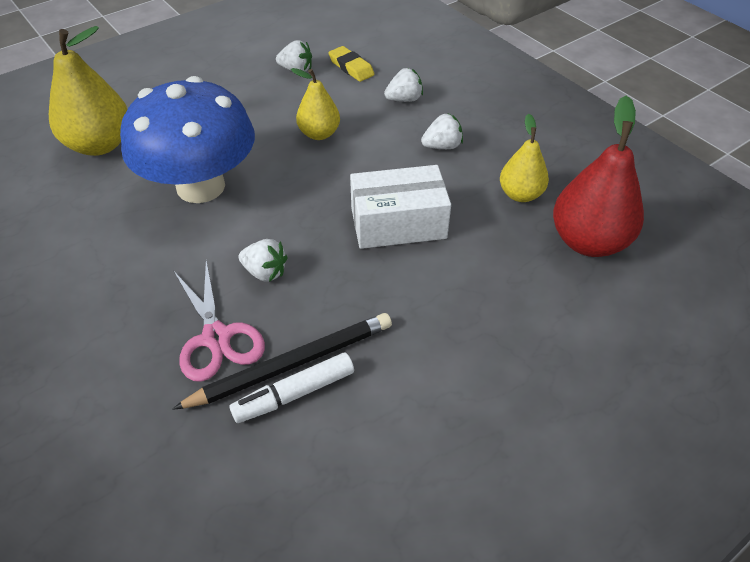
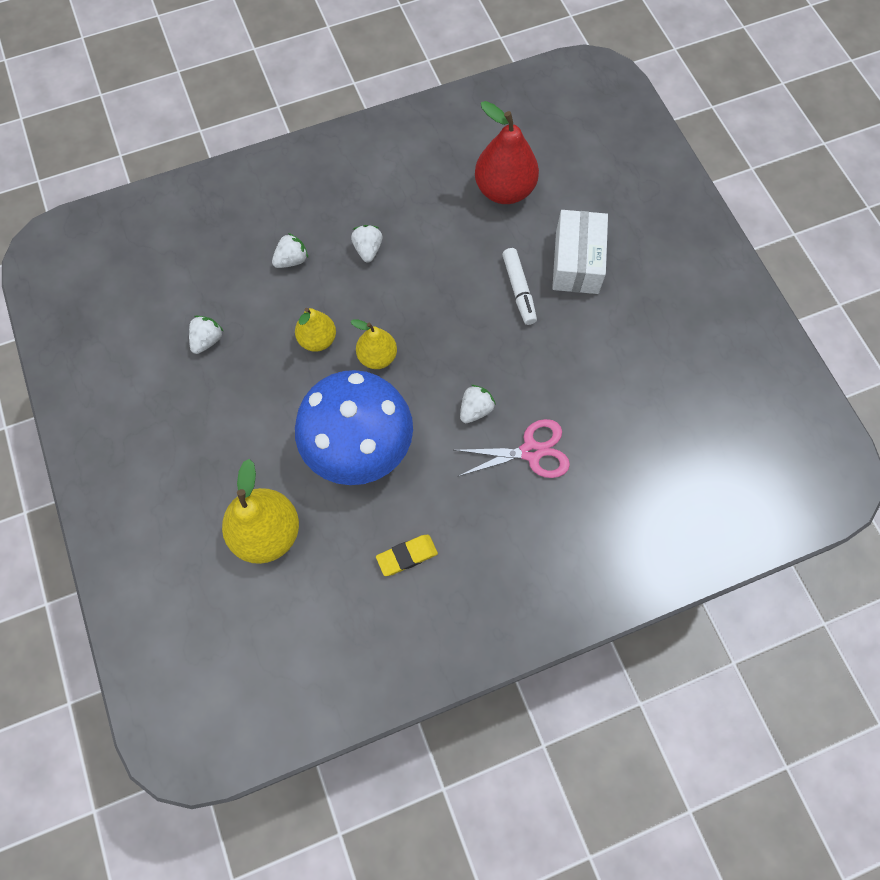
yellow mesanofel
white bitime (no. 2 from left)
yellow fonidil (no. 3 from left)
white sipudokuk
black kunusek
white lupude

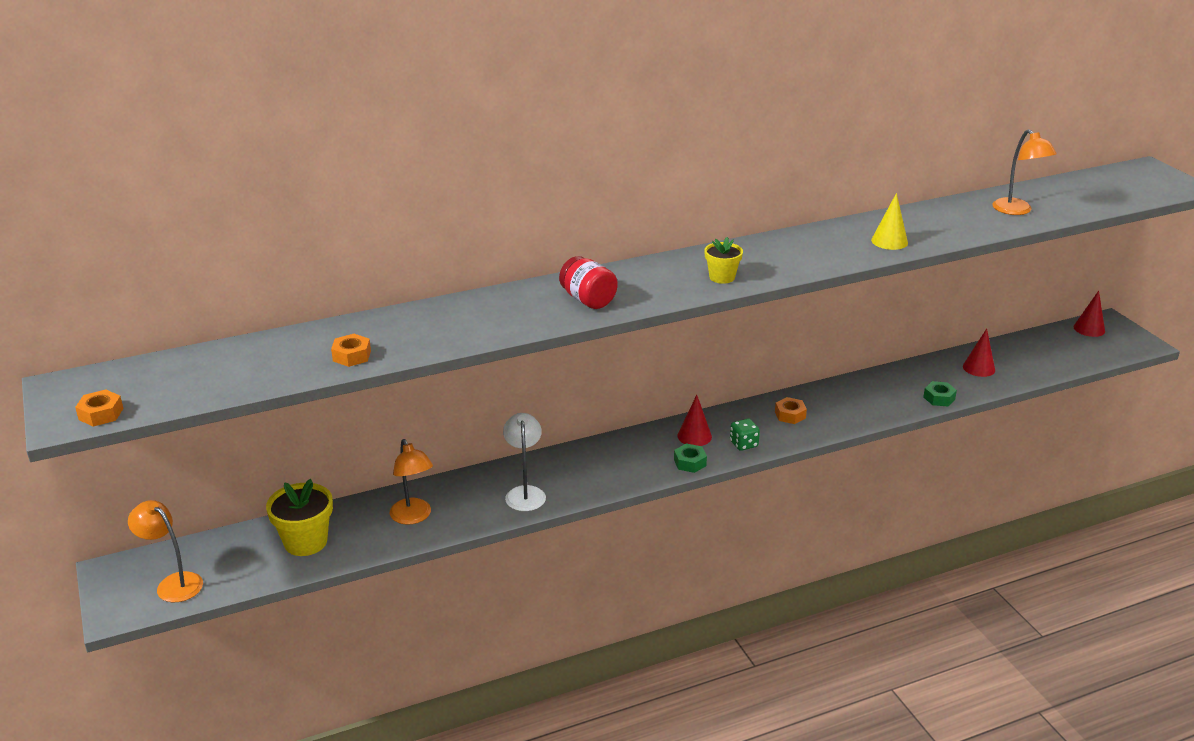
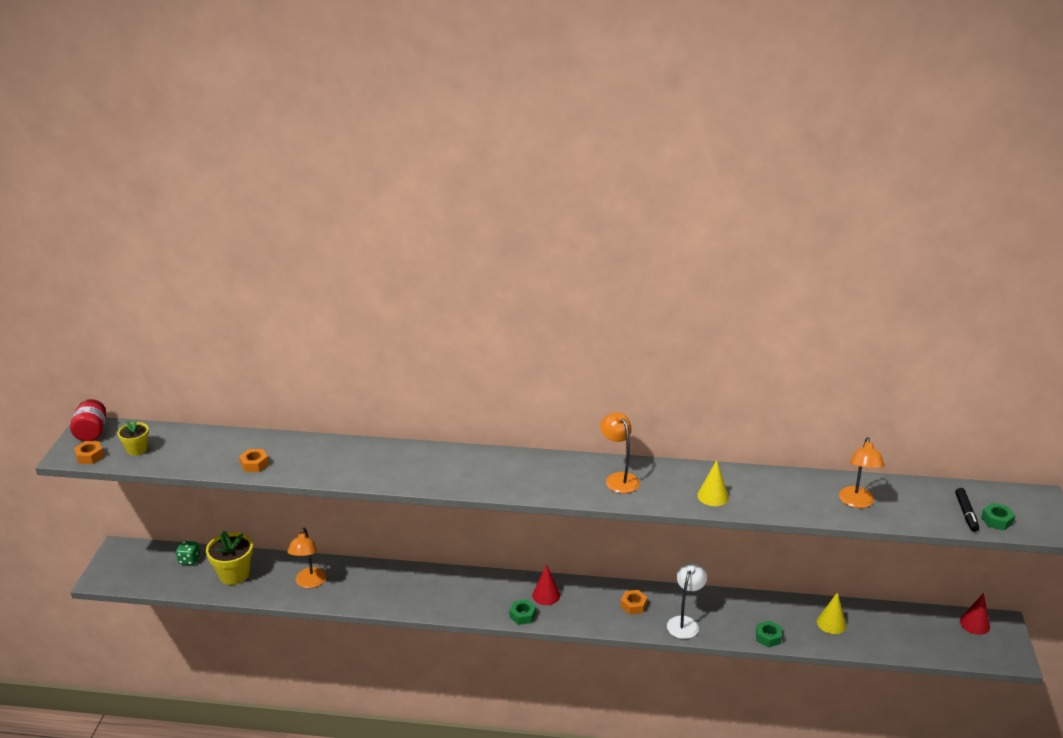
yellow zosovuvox (no. 1 from left)
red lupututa
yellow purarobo (no. 2 from left)
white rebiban
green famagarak
orange rebiban (no. 2 from left)
black lupude
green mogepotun (no. 3 from left)

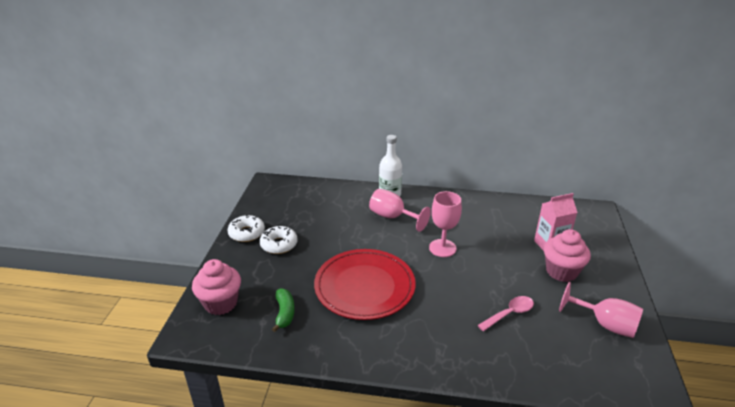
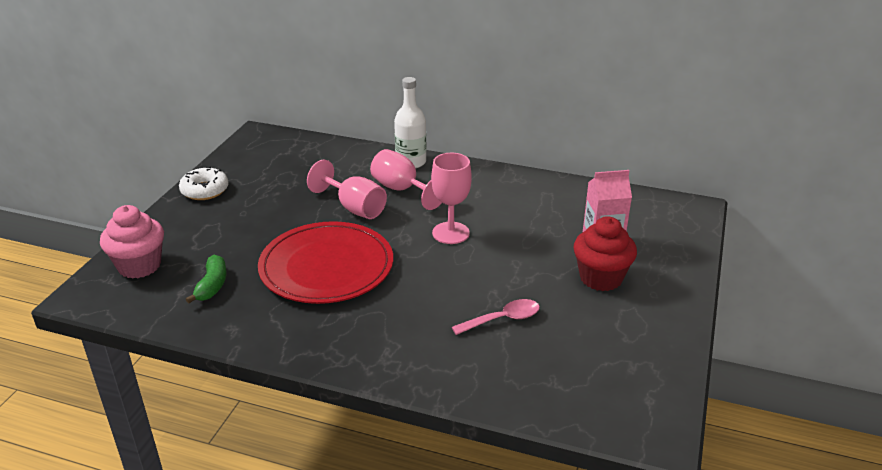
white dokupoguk (no. 2 from left in the first image)
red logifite
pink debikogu (no. 1 from left)

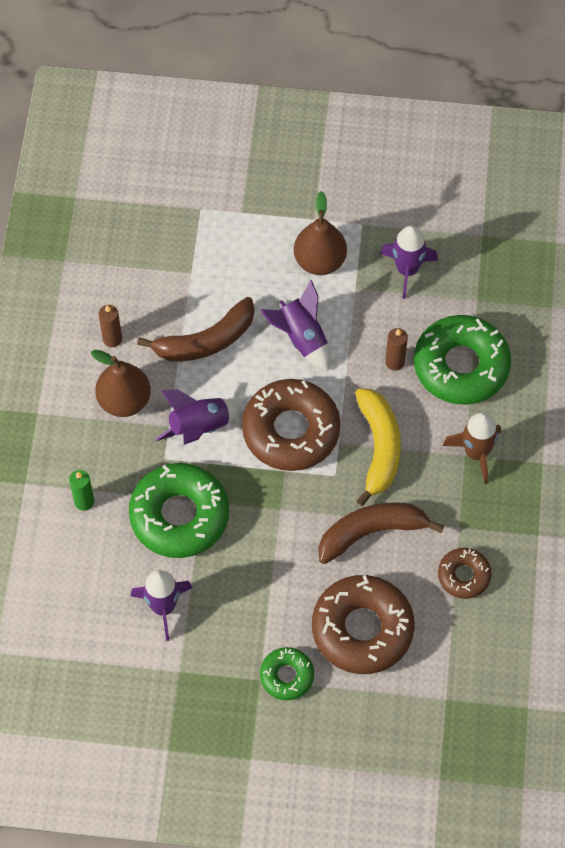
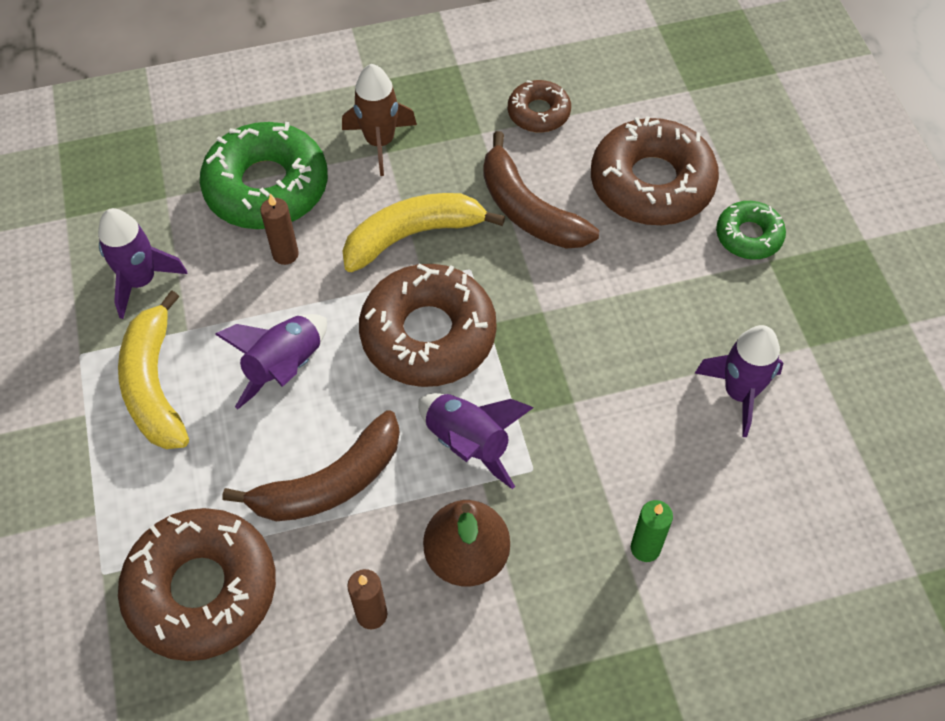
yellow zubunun (no. 1 from left)
brown zubunun (no. 1 from left)
green dokupoguk (no. 1 from left in the first image)
brown dokupoguk (no. 1 from left)

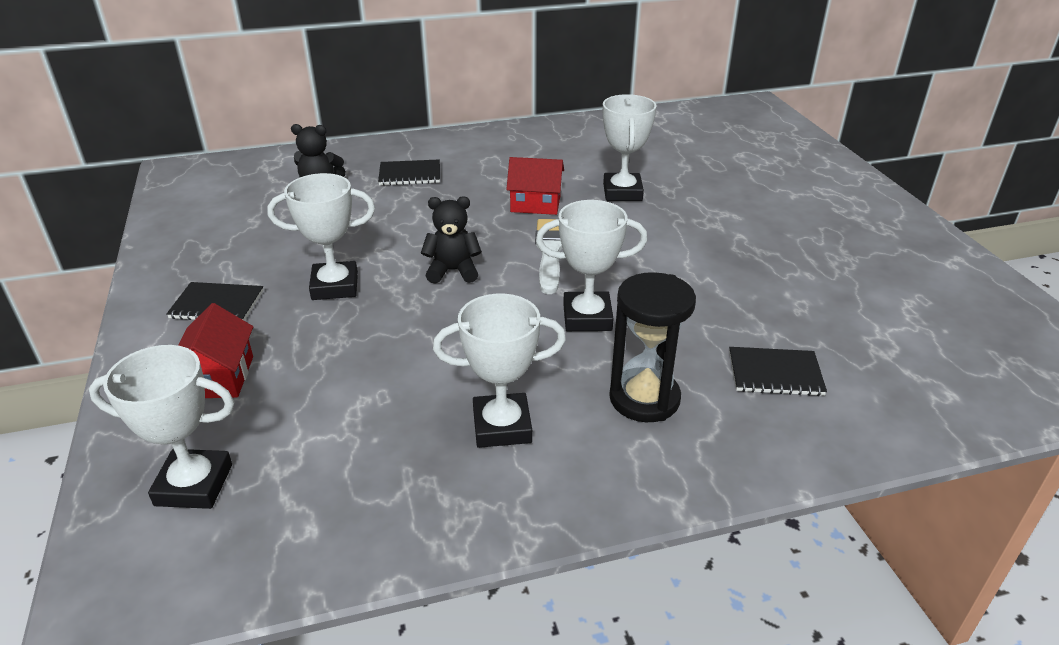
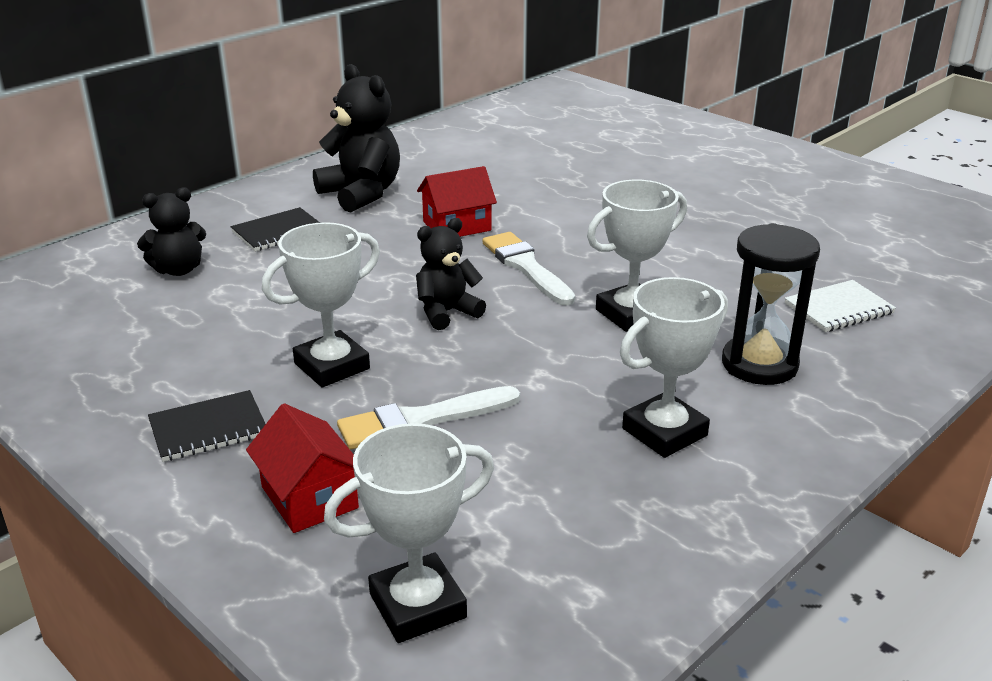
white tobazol (no. 5 from left in the first image)
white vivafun
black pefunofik (no. 2 from left)
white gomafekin (no. 1 from left)

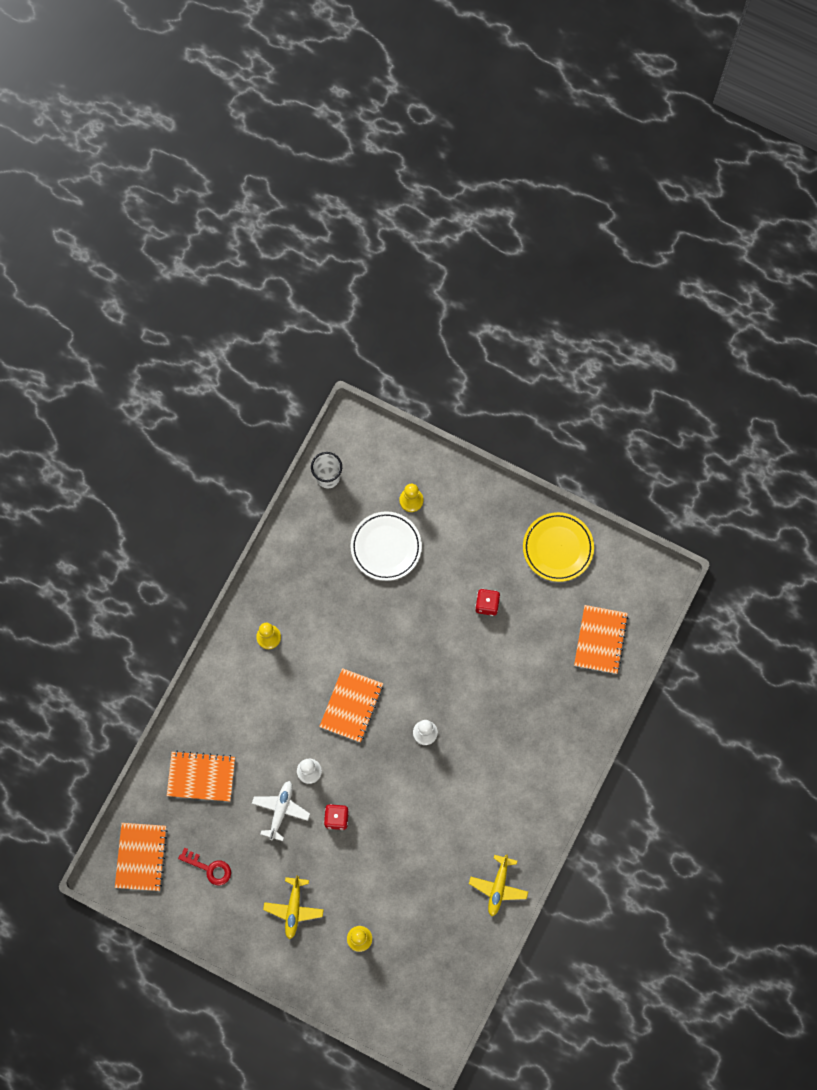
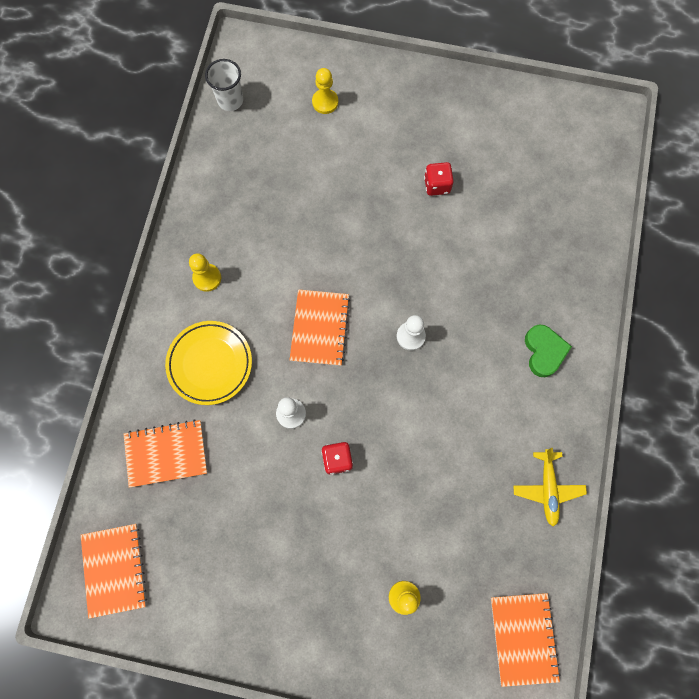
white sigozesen
yellow sigozesen
orange vivafun (no. 4 from left)
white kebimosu
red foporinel
yellow kebimosu (no. 1 from left in the first image)
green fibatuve

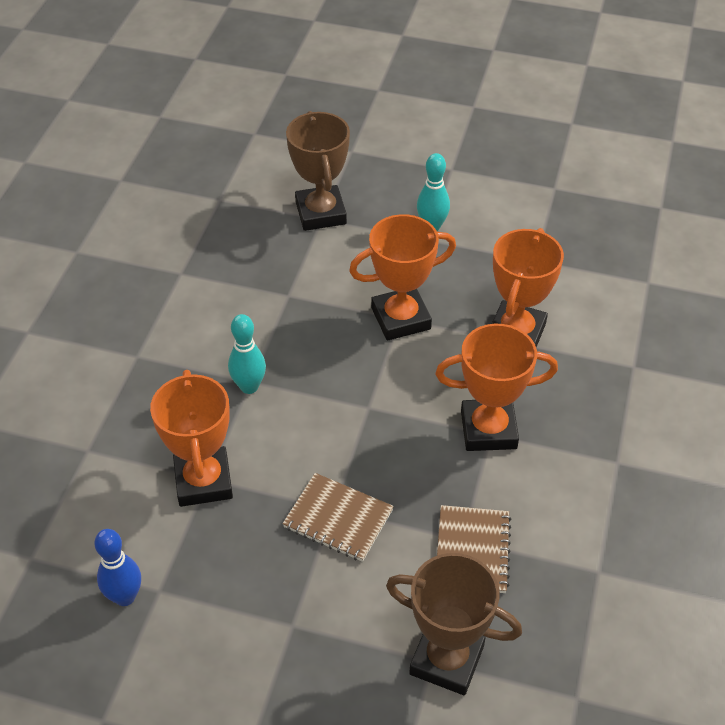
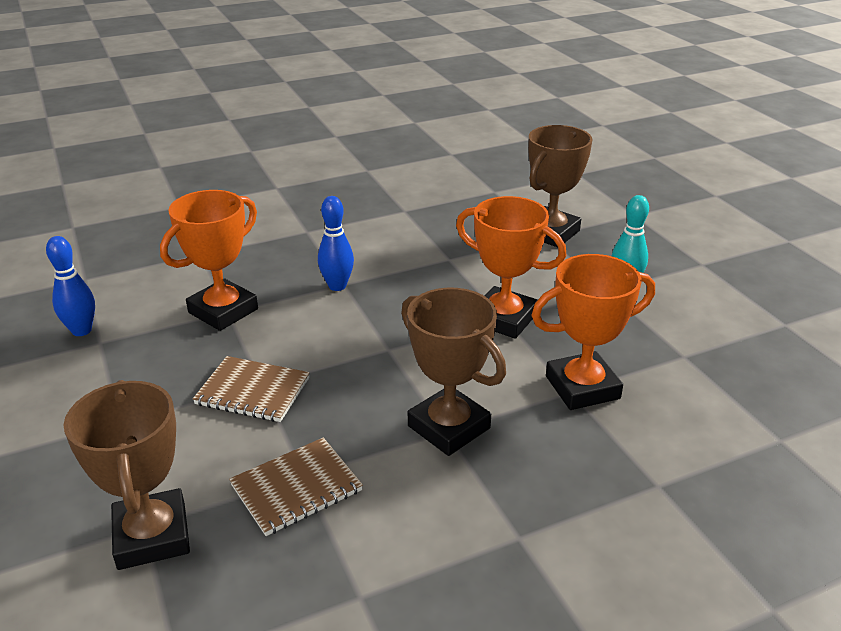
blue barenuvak (no. 2 from left)
brown tobazol (no. 2 from left)
brown vivafun (no. 1 from left)

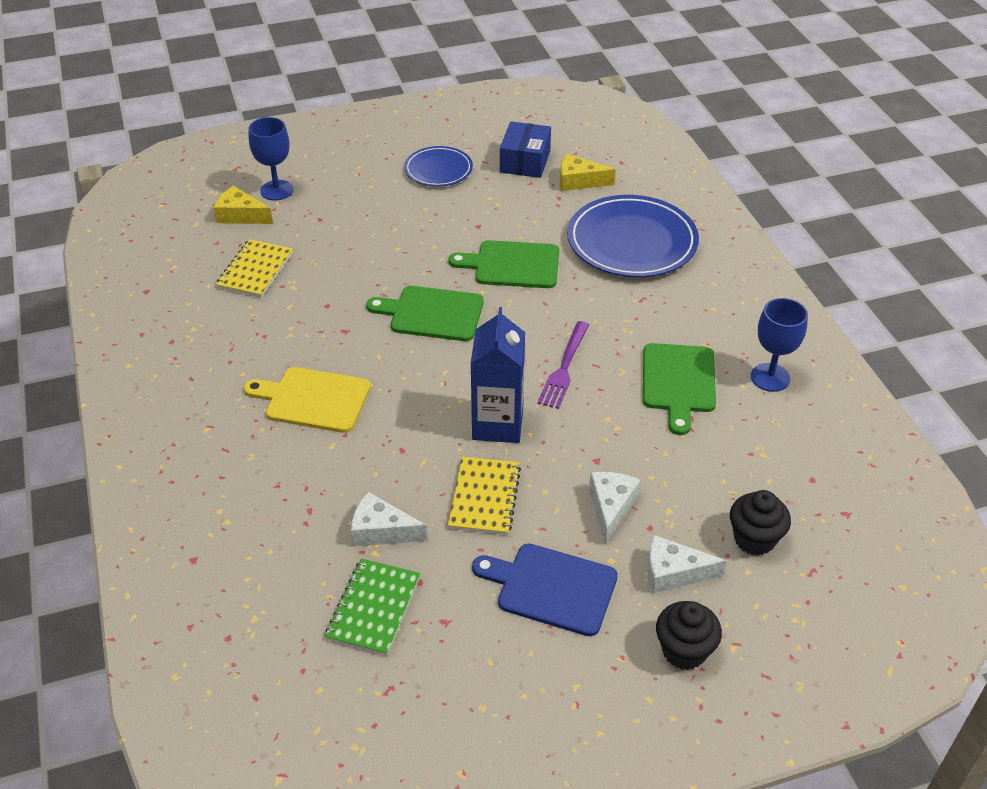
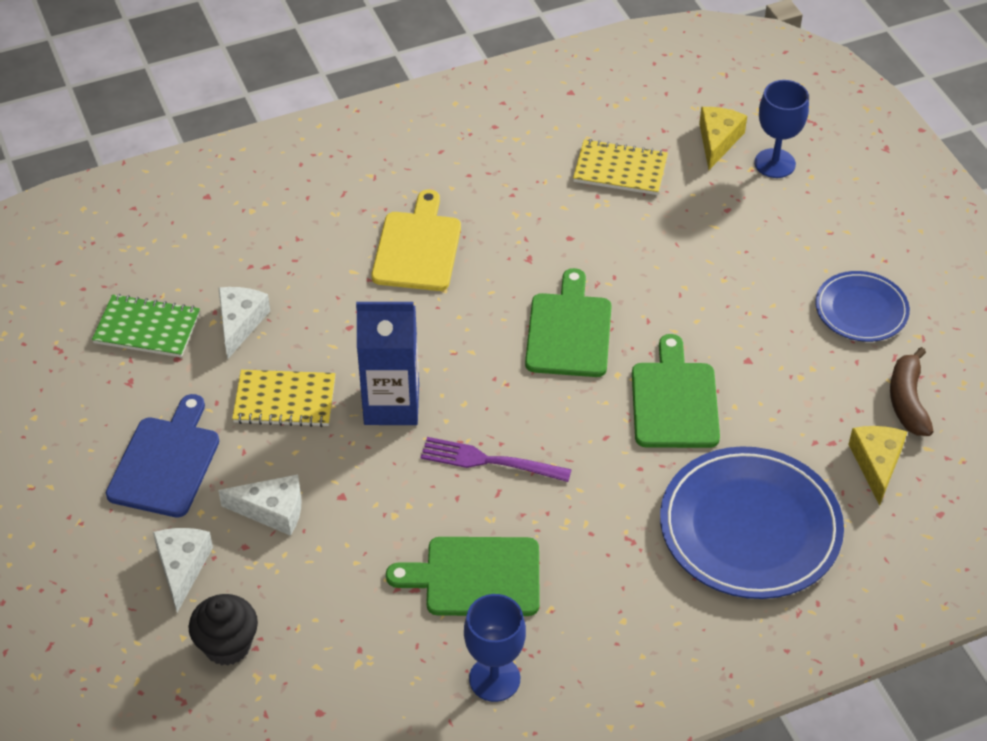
brown zubunun
black logifite (no. 1 from left in the first image)

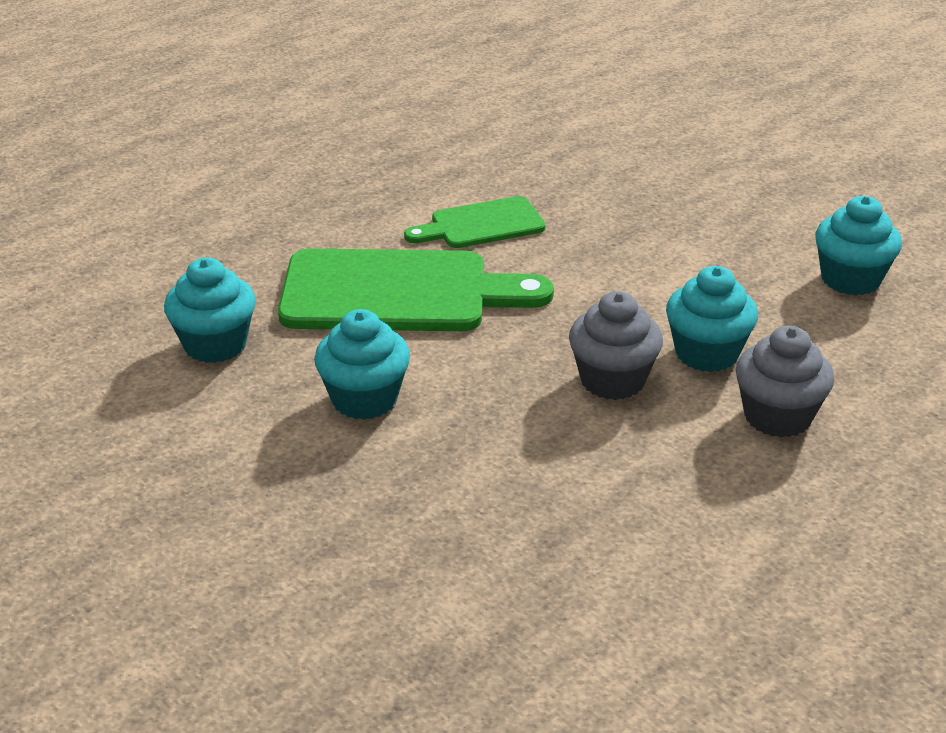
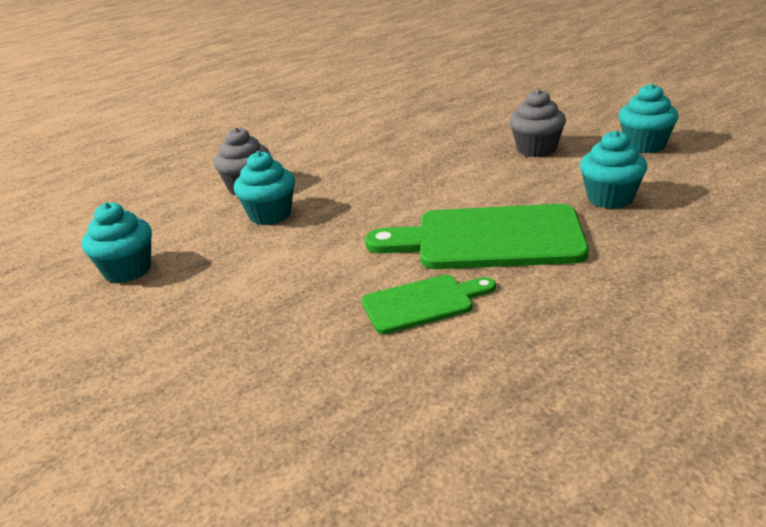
grey logifite (no. 2 from left)
turquoise logifite (no. 4 from left)

